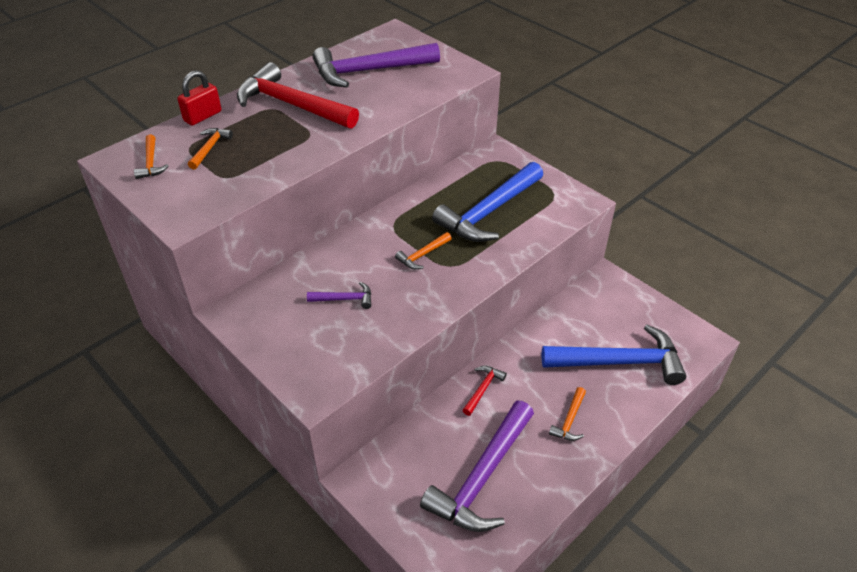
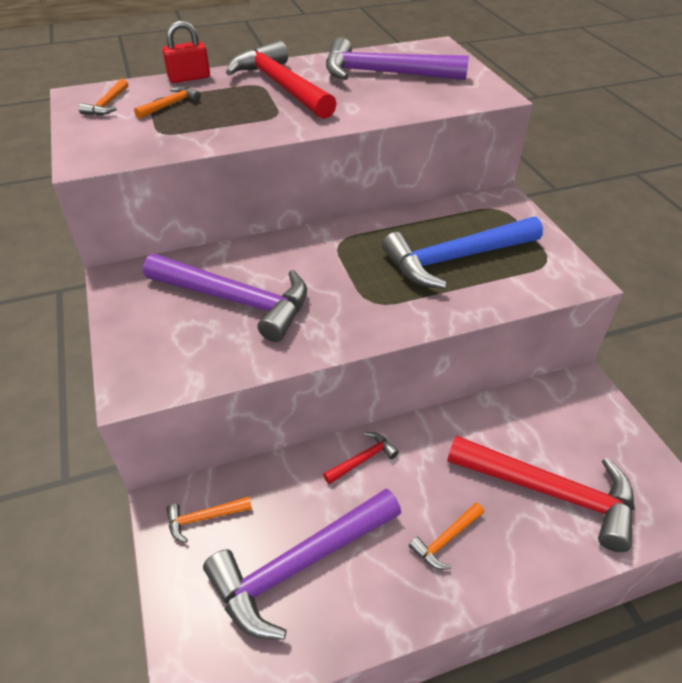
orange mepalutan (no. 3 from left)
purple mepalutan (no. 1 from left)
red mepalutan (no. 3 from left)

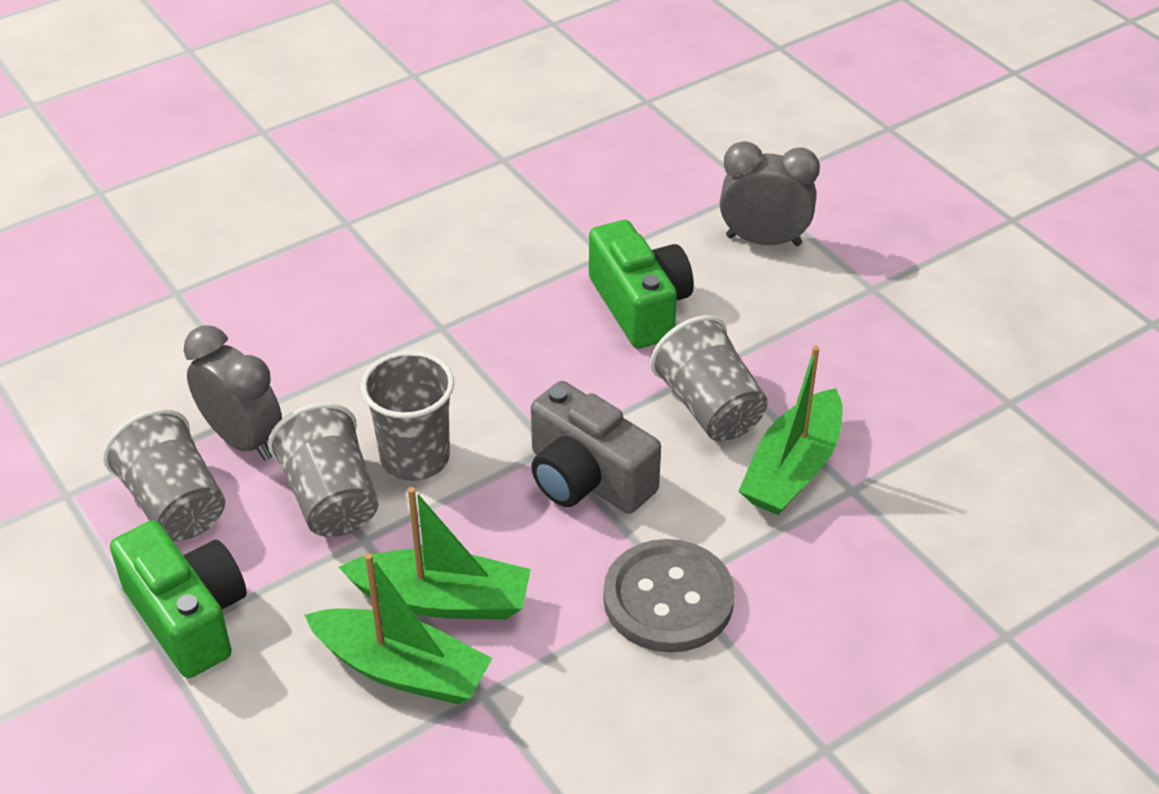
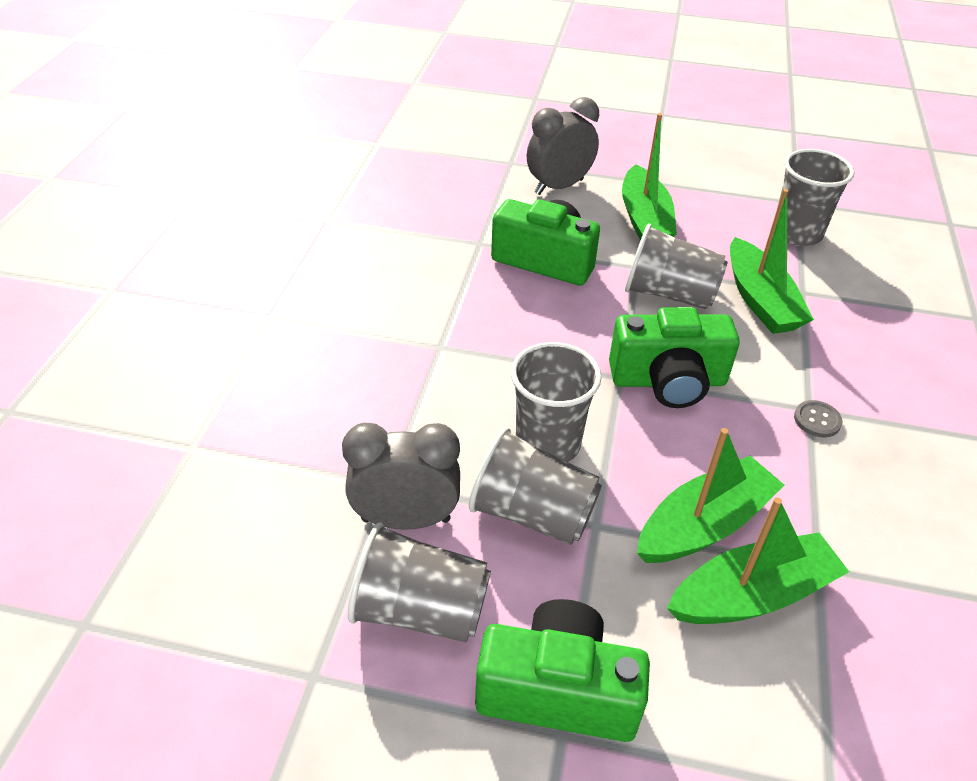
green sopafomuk (no. 3 from left)
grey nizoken
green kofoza (no. 1 from left)
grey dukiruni (no. 5 from left)

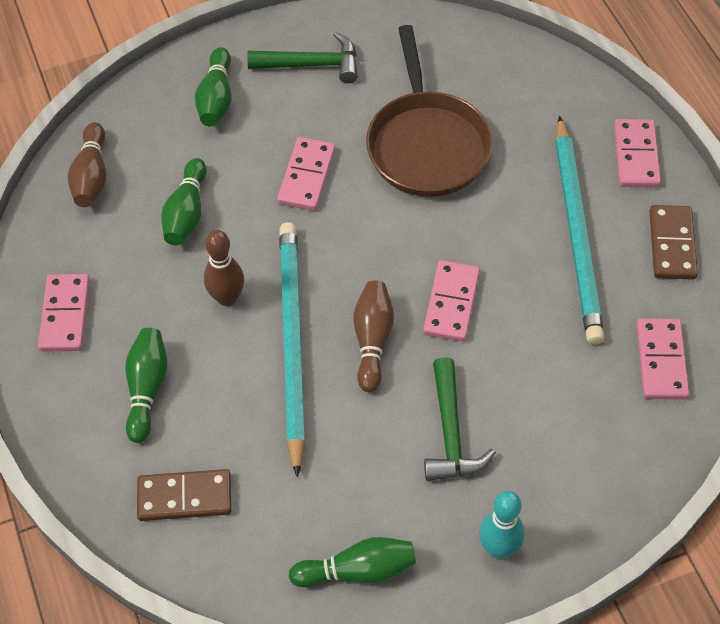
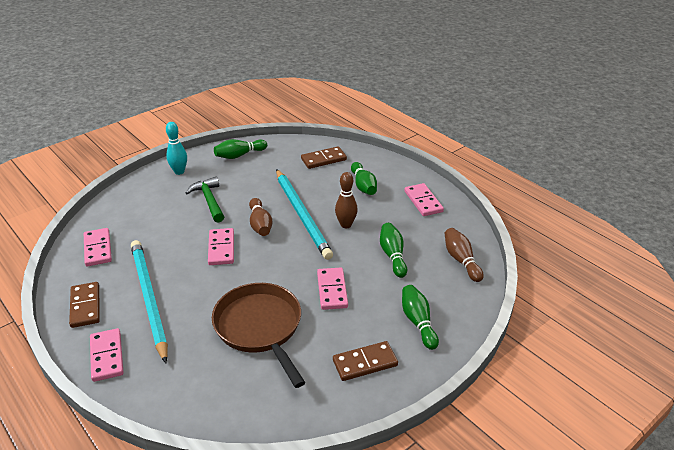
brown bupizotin (no. 3 from left)

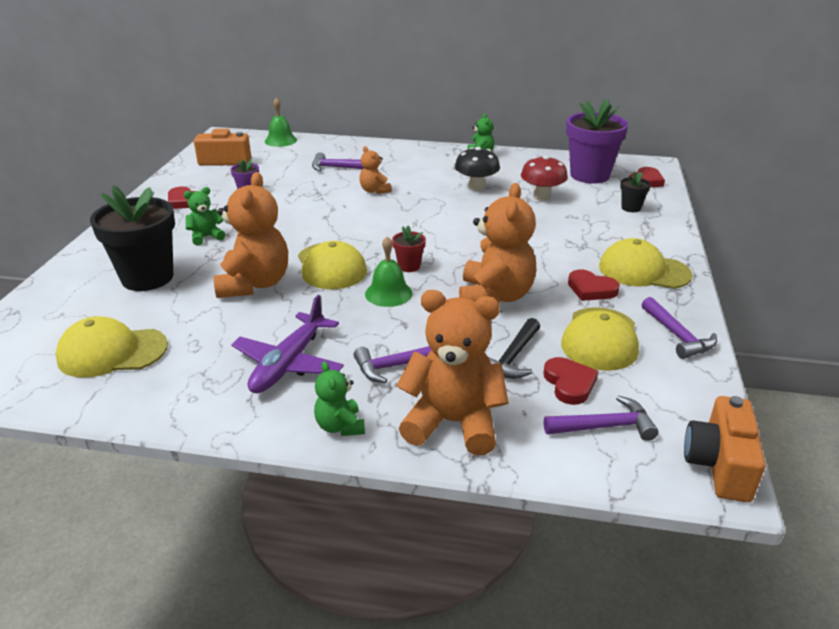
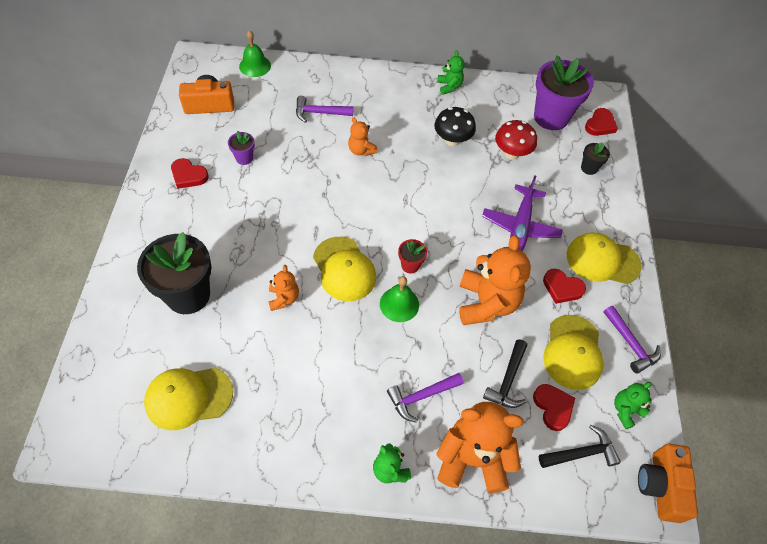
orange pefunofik (no. 1 from left)
green pefunofik (no. 3 from left)
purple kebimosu
black mepalutan (no. 2 from left)

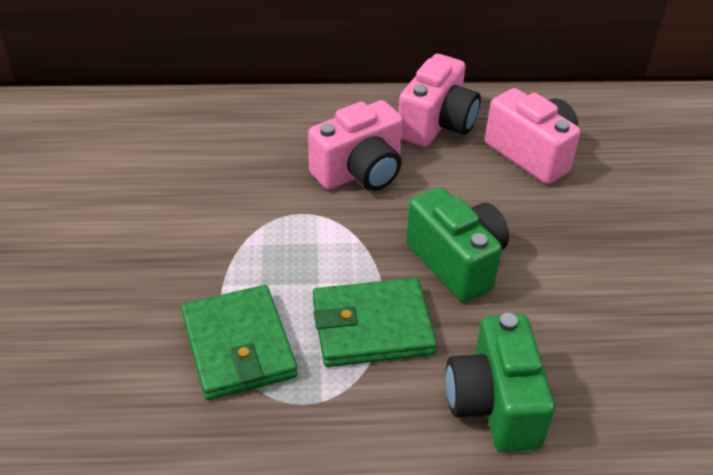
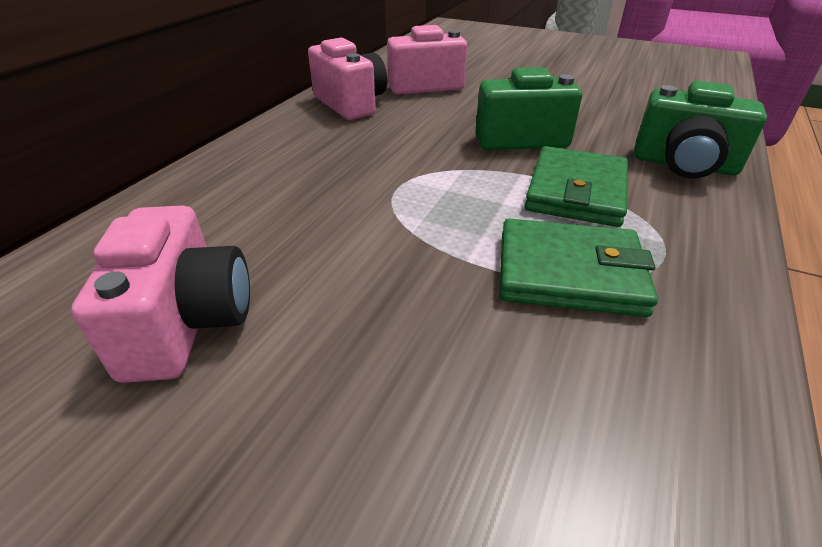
pink sopafomuk (no. 1 from left)

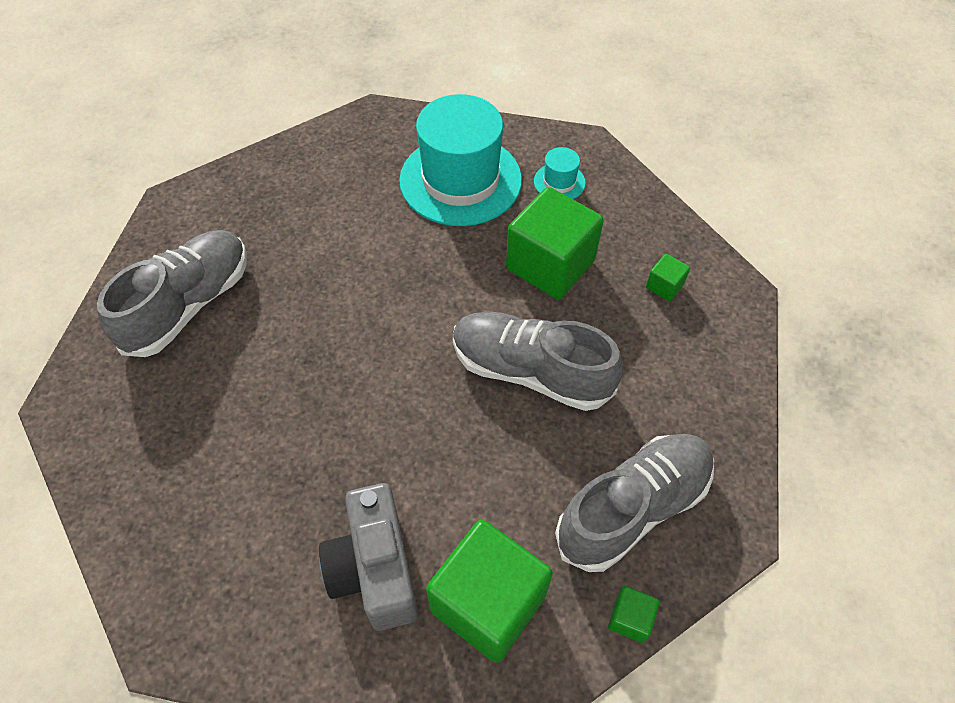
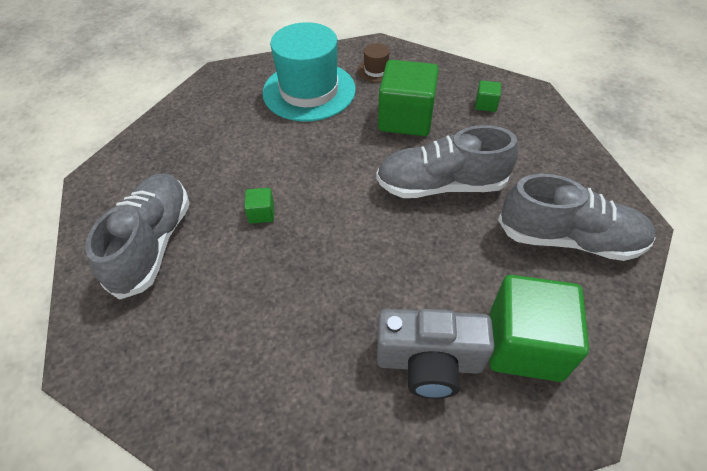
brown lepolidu
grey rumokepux (no. 3 from left)
grey sopafomuk
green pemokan (no. 1 from left)

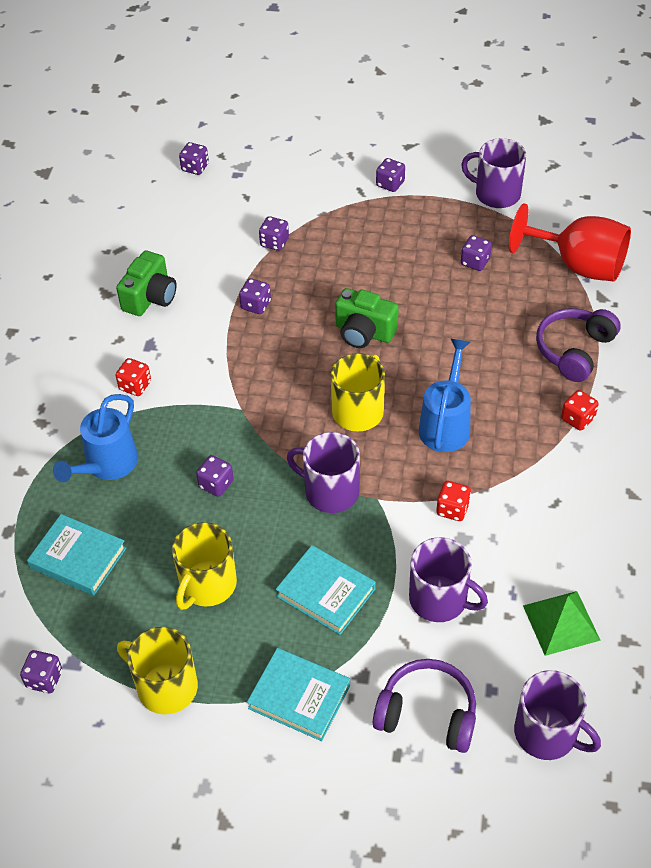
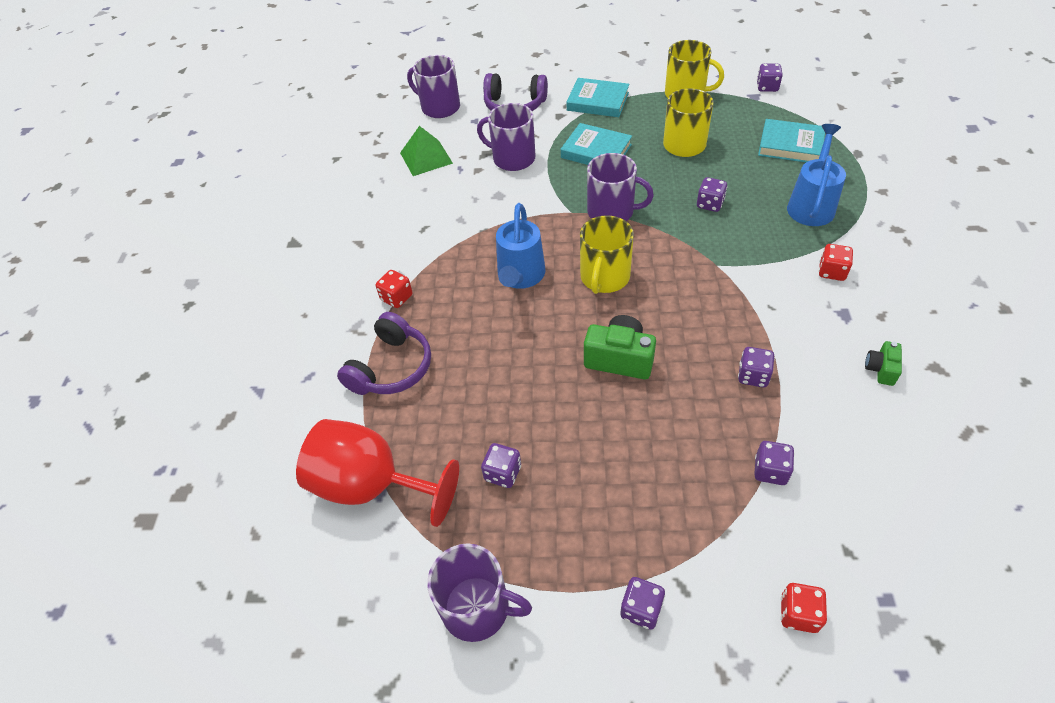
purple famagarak (no. 2 from left in the first image)
green sopafomuk (no. 2 from left)
red famagarak (no. 2 from left)

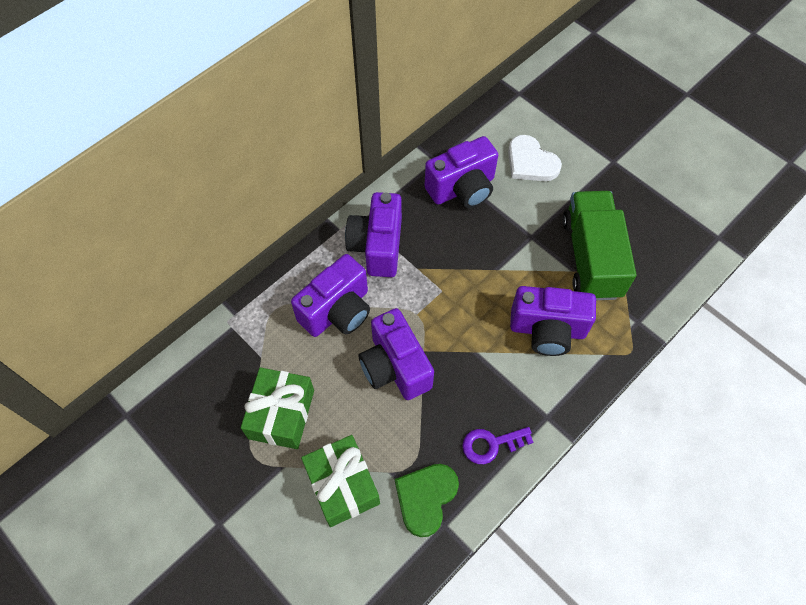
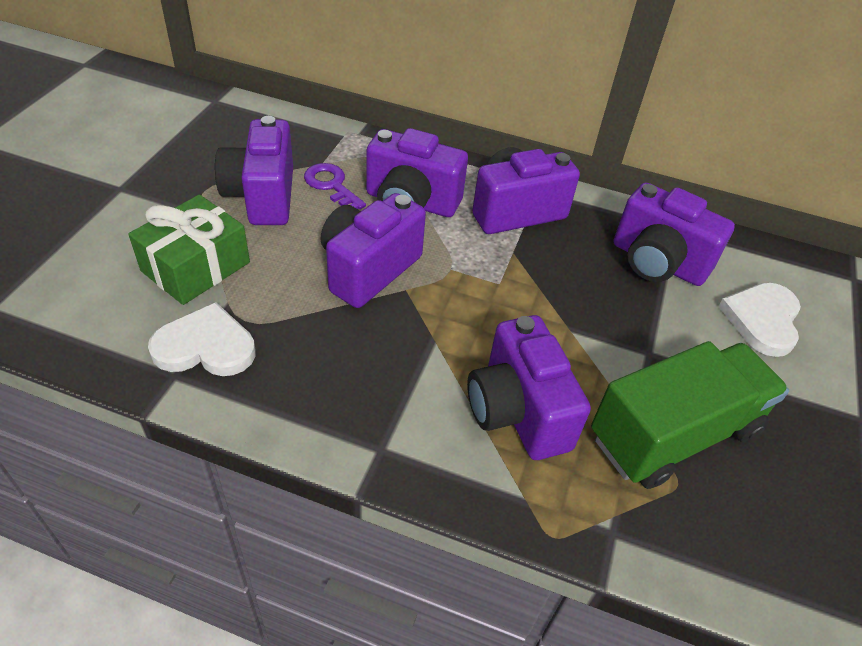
purple sopafomuk (no. 1 from left)
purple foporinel
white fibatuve (no. 1 from left)

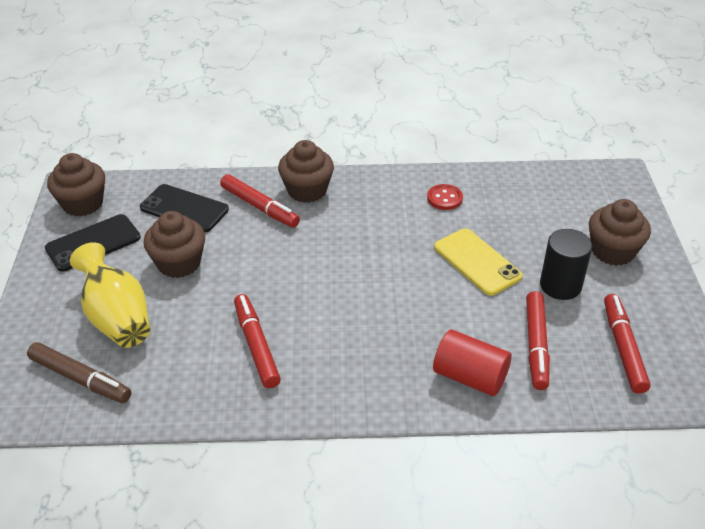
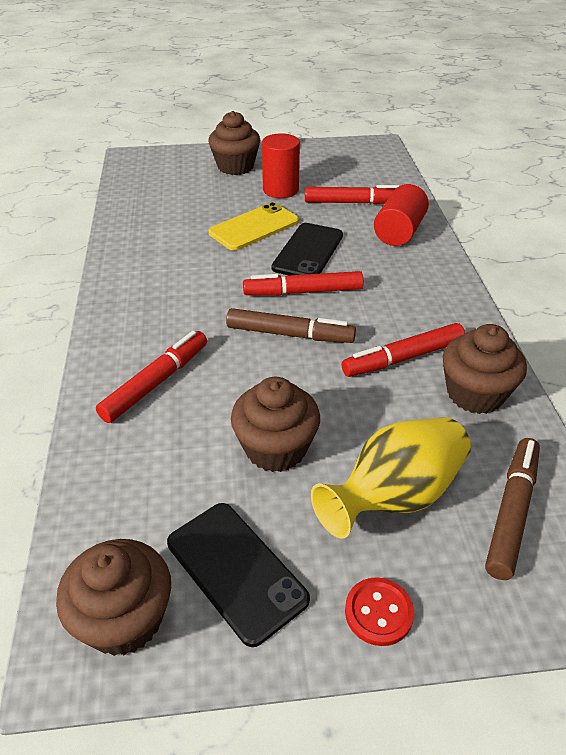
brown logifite (no. 4 from left)
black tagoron (no. 2 from left)
red nizoken
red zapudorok (no. 1 from left)
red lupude (no. 2 from left)
brown lupude (no. 1 from left)

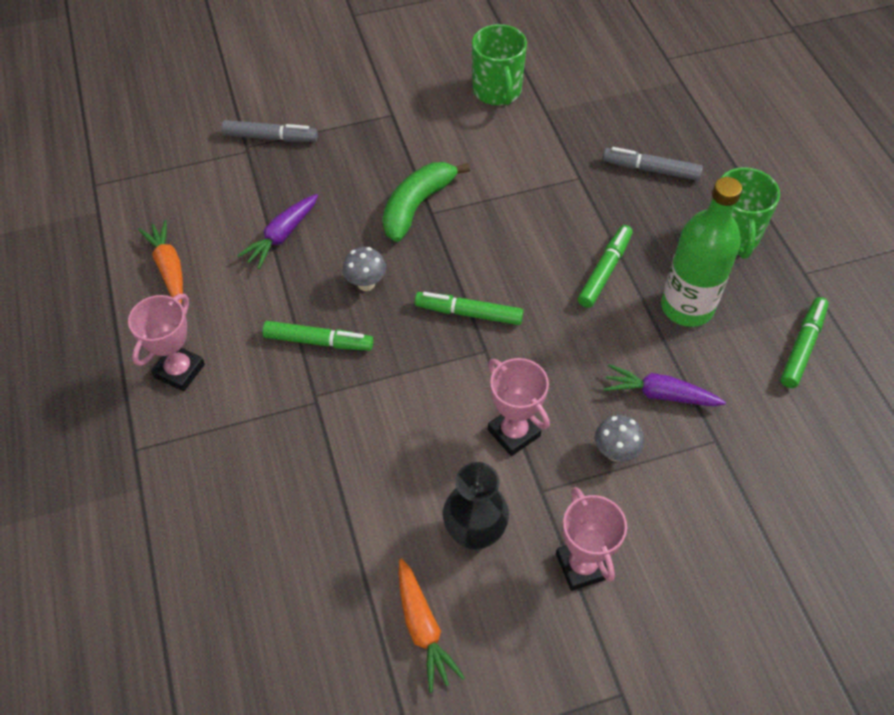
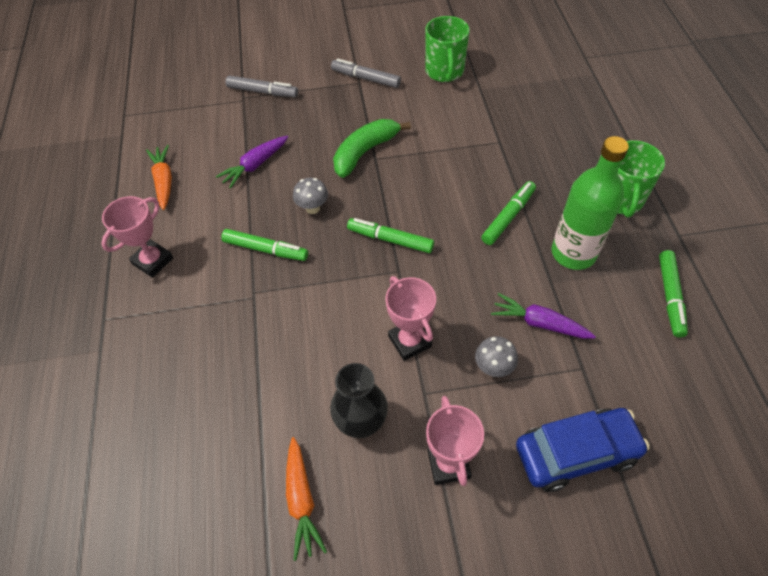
grey lupude (no. 2 from left)
green lupude (no. 4 from left)
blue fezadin

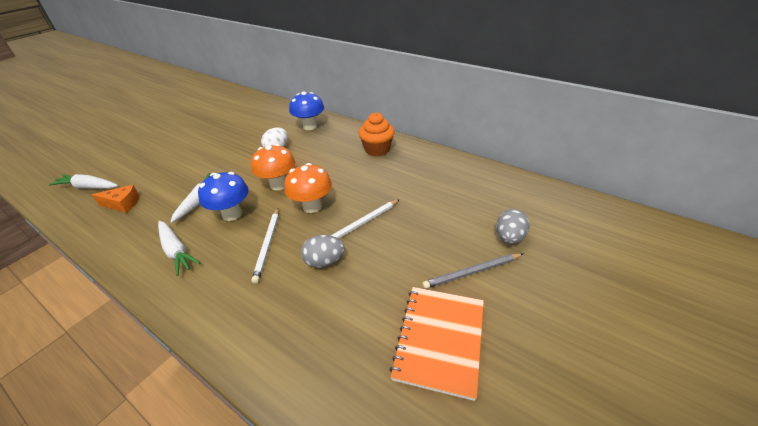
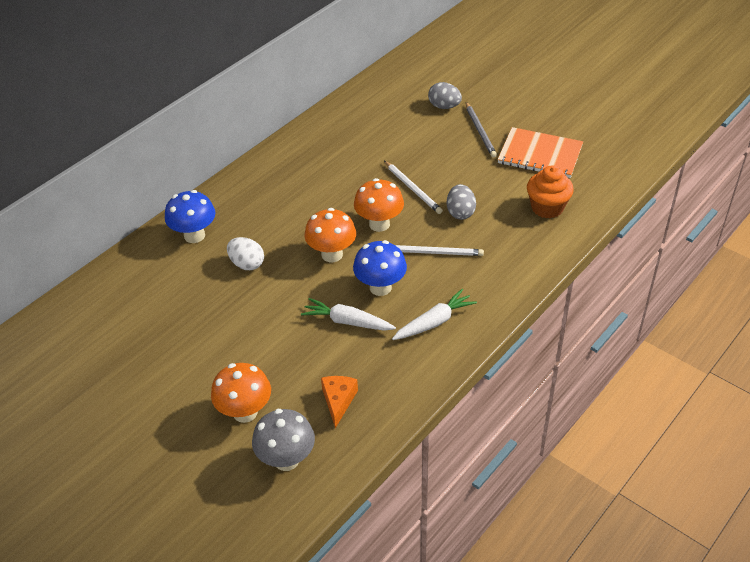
orange logifite
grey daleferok
orange daleferok (no. 1 from left)

